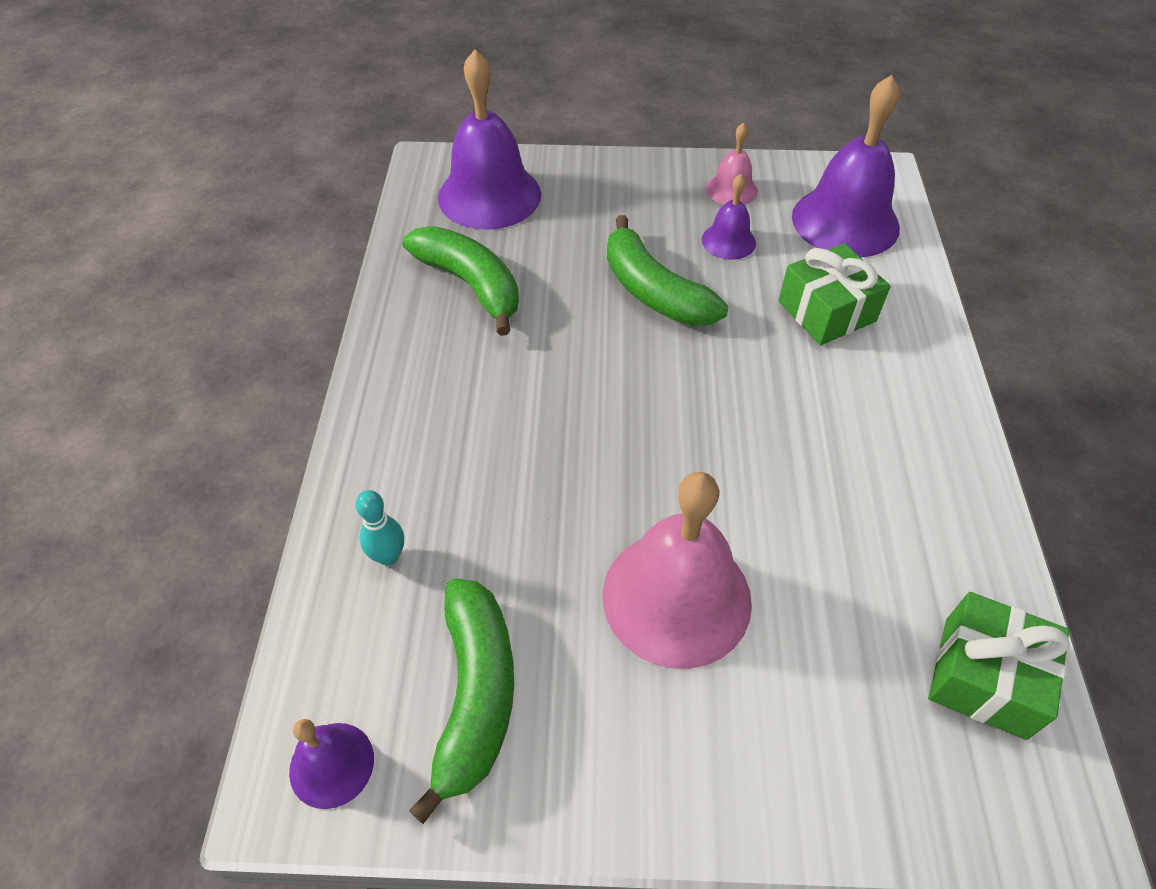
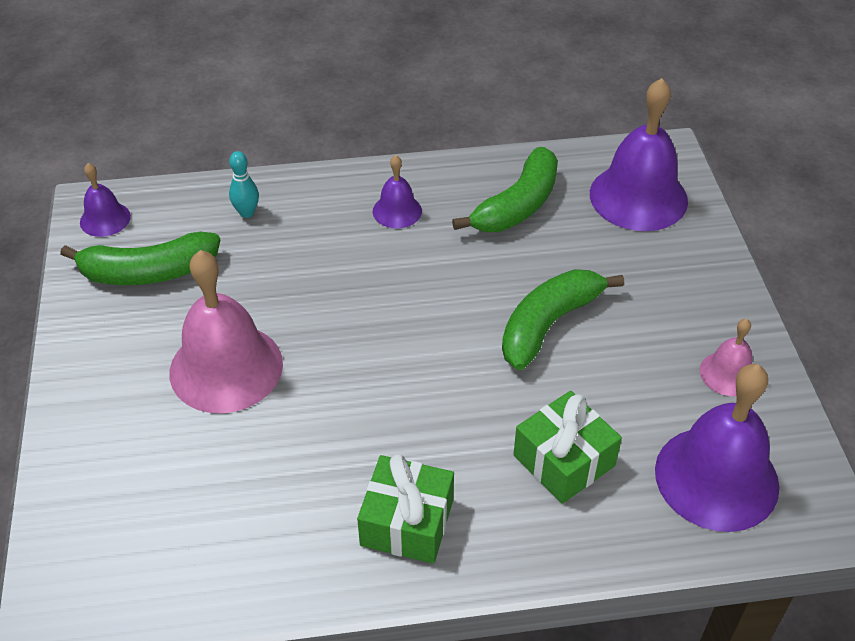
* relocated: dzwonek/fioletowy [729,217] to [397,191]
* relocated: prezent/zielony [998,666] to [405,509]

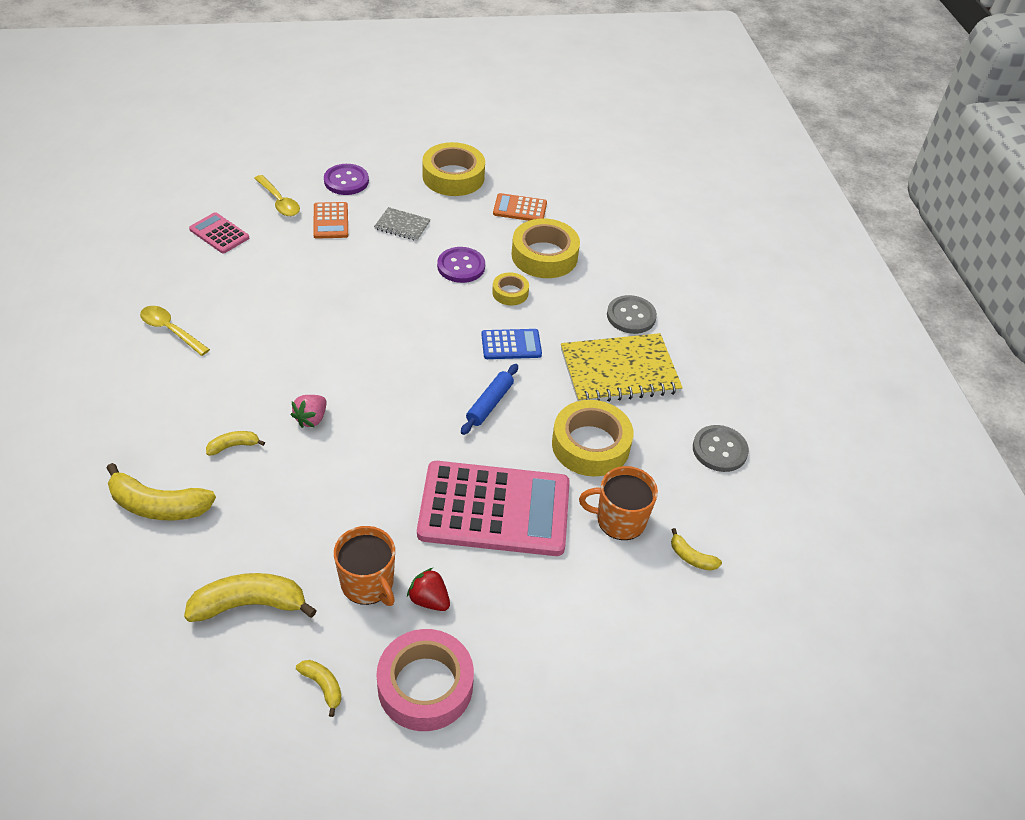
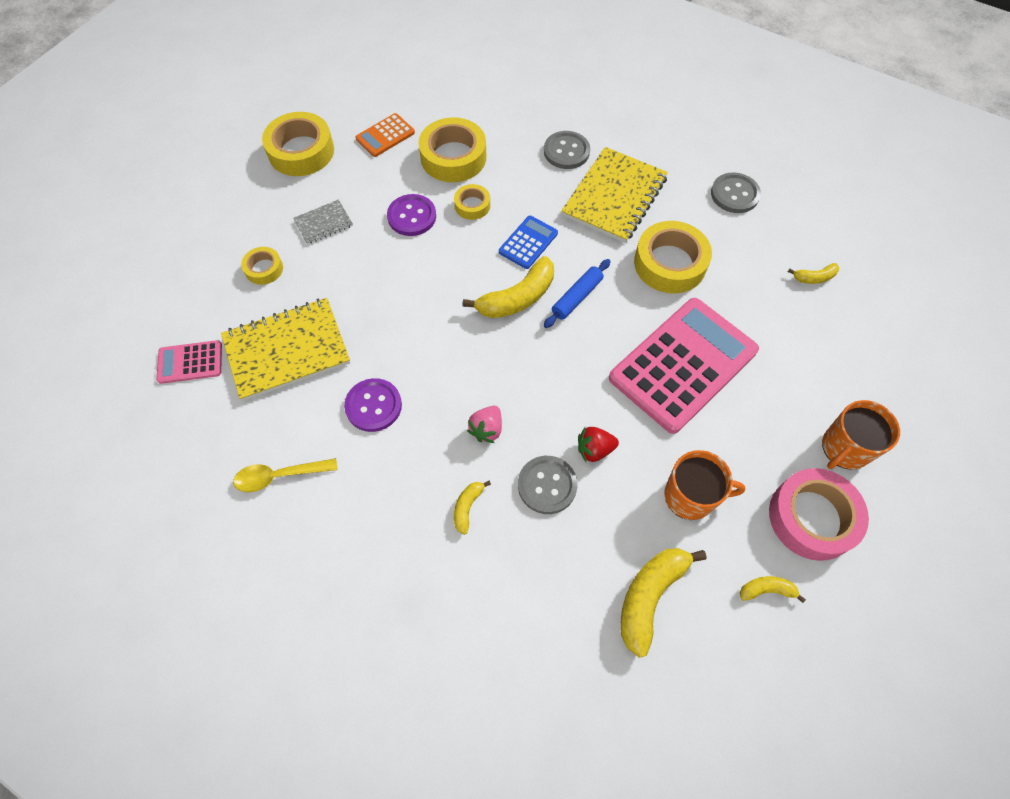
* relocated: banan/żółty [161,491] to [508,287]
* missing: łyżka/żółty [277,195]
* spun: truskawka/różowy [309,411] = [484,424] 45 degrees clockwise
* exchanged: kalkulator/pomarańczowy [330,220] to taśma klejąca/żółty [262,266]
* relocated: guzik/fioletowy [346,179] to [373,405]
* relocated: truskawka/czerwony [428,589] to [598,444]
* spun: wałek do ciasta/niebieski [489,399] = [577,293] 60 degrees clockwise
* relocated: kubek/pomarańczowy [618,503] to [861,435]
* appeared: zeszyt/żółty [285,349]
* appeared: guzik/szary [547,485]

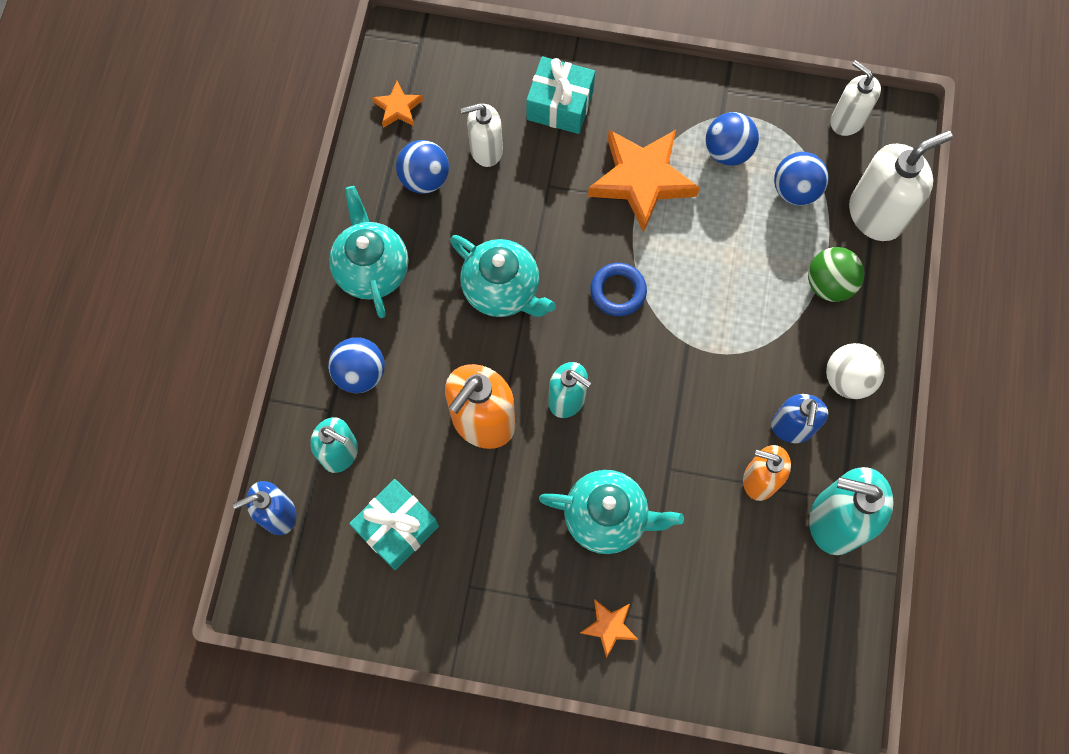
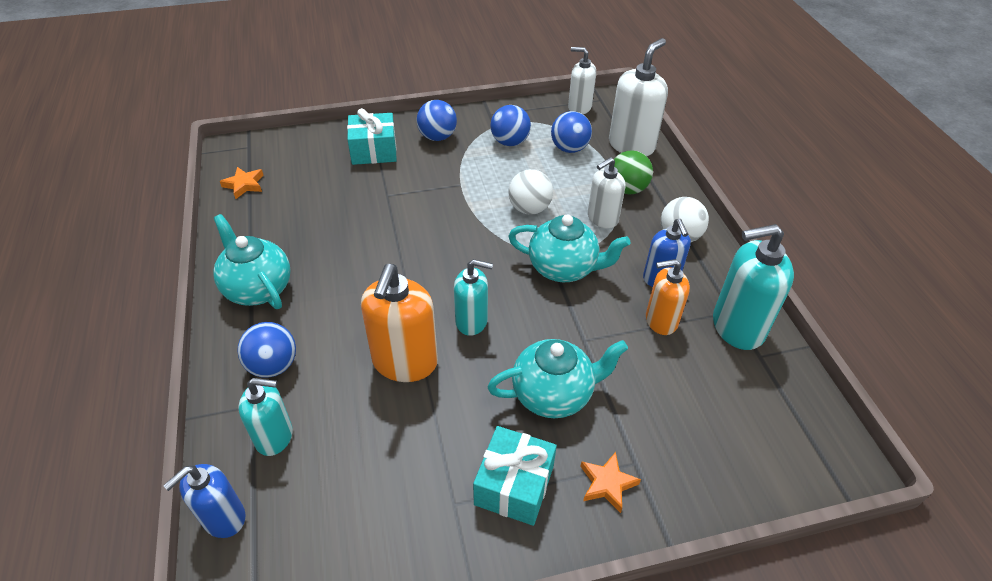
* relocated: prezent/turkusowy [394,524] to [515,476]
* relocated: piłka/niebieski [422,167] to [437,120]
* relocated: imbryk/turkusowy [503,276] to [569,248]
* relocated: dozownik mydła/biały [482,135] to [606,192]
* missing: gwiazda/pomarańczowy [644,181]
* missing: pierścień/niebieski [618,289]
* appeared: piłka/biały [530,192]

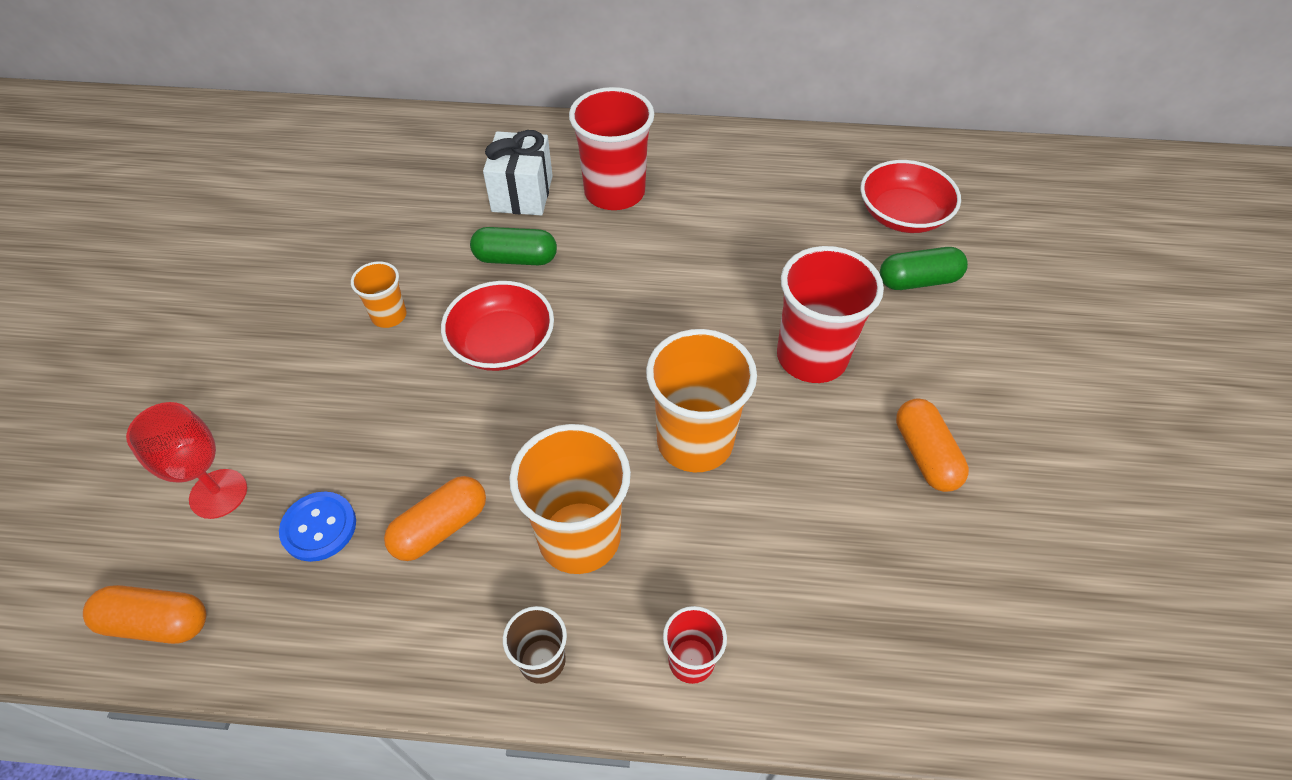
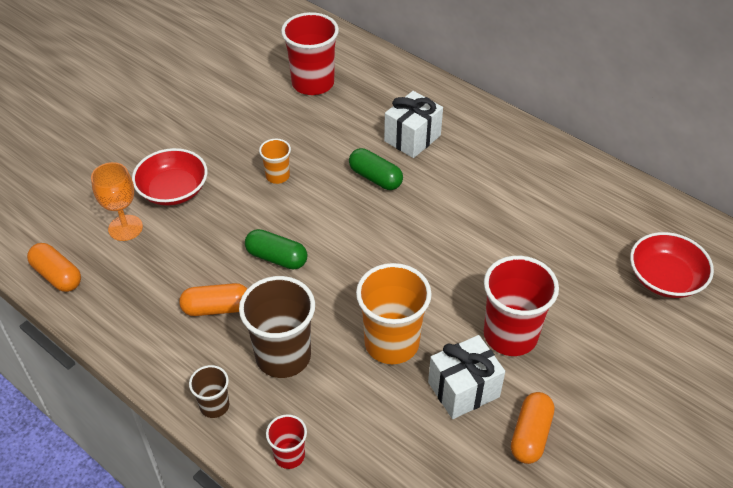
* colour: kielich/czerwony [186,460] to kielich/pomarańczowy [117,201]
* missing: guzik/niebieski [317,527]
* relocated: miska/czerwony [497,326] to [170,177]
* colour: szklanka/pomarańczowy [570,499] to szklanka/brązowy [277,327]
* relocated: szklanka/czerwony [611,148] to [310,53]
* relocated: kapsułka/zielony [924,268] to [276,249]
* appeared: prezent/biały [466,377]

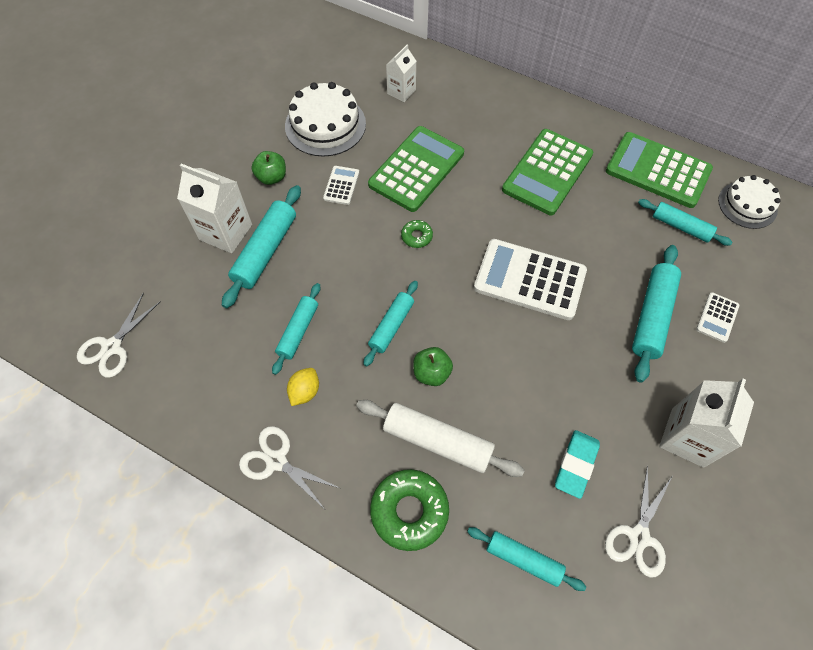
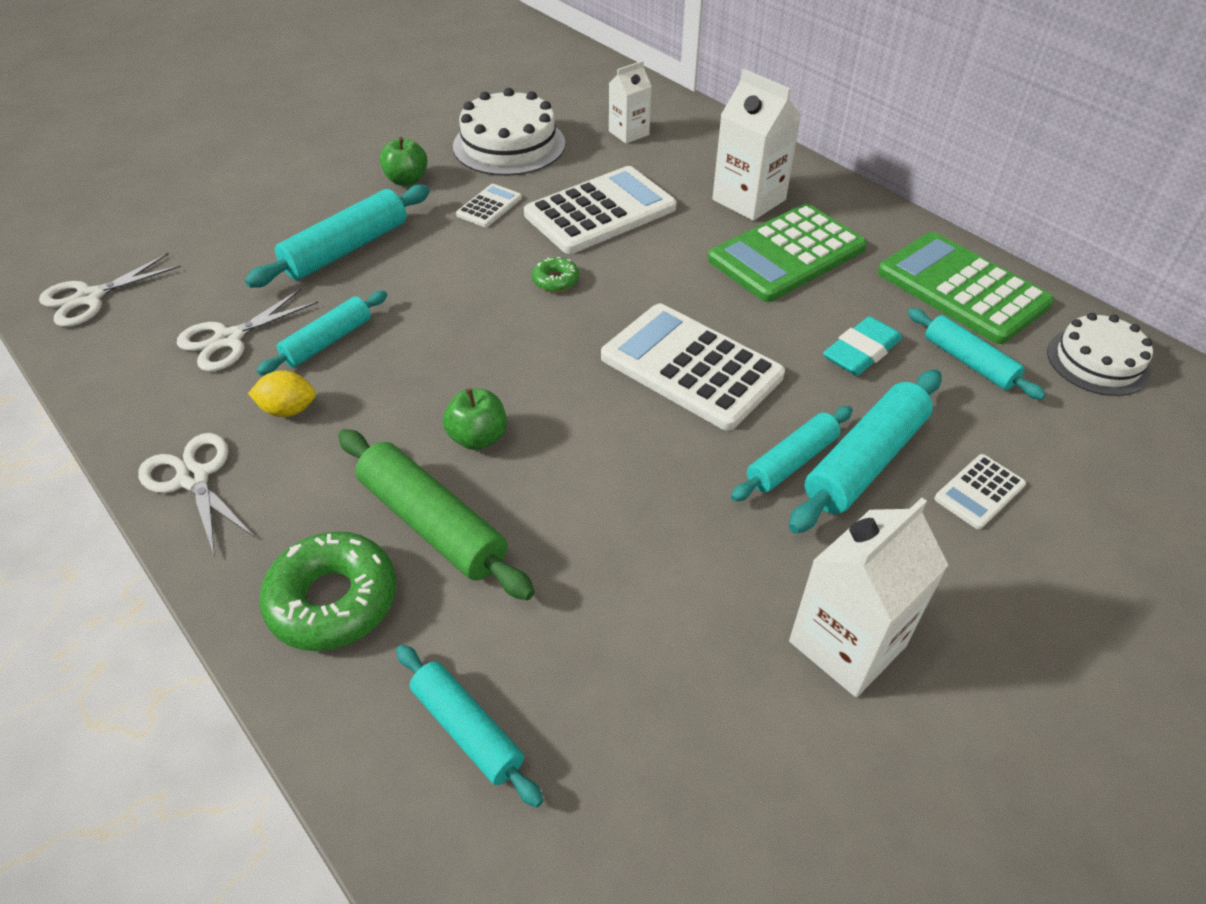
* relocated: karton mleka/biały [214,208] to [756,145]
* spun: cytryna/żółty [303,387] = [282,393] 45 degrees clockwise
* colour: wałek do ciasta/biały [440,438] to wałek do ciasta/zielony [436,514]
* relocated: wałek do ciasta/turkusowy [390,324] to [792,454]
* colour: kalkulator/zielony [416,169] to kalkulator/biały [600,210]
* relocated: gumka do mazania/turkusowy [577,464] to [862,346]
* relocated: nożyczki/biały [638,521] to [247,330]

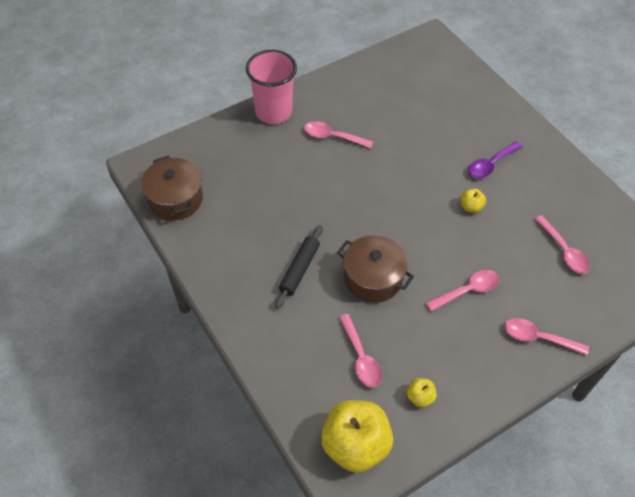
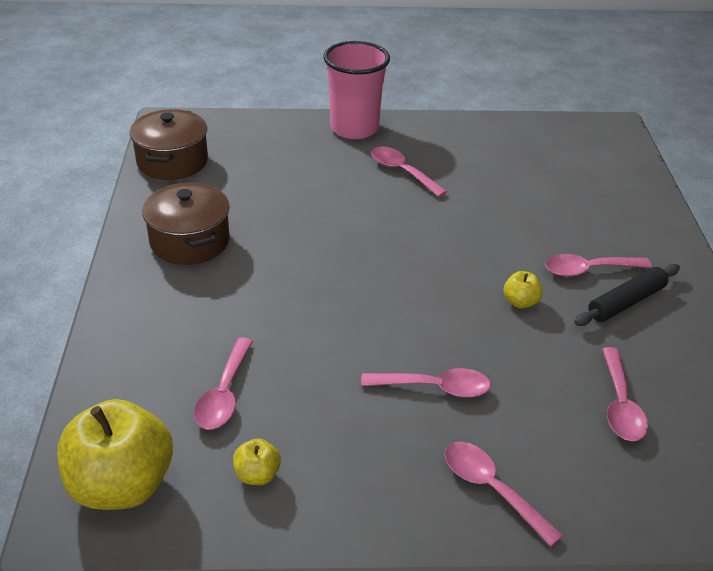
* relocated: wałek do ciasta/czarny [299,267] to [627,295]
* relocated: garnek/brązowy [375,269] to [186,223]
* colour: łyżka/fioletowy [495,159] to łyżka/różowy [598,265]

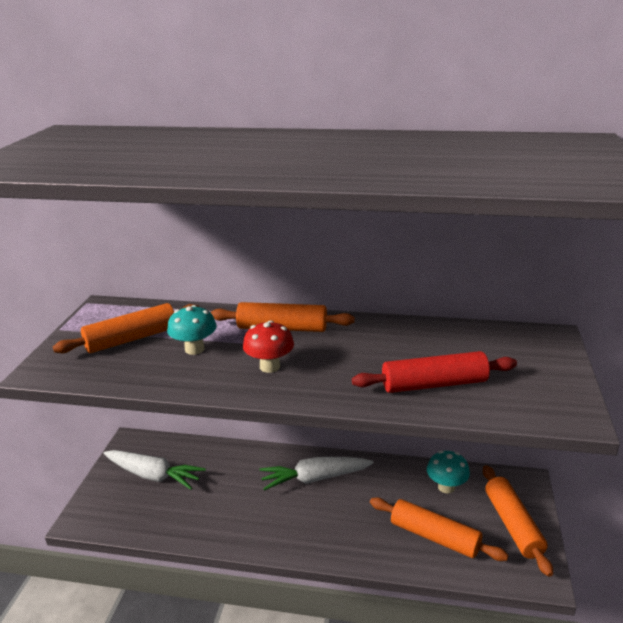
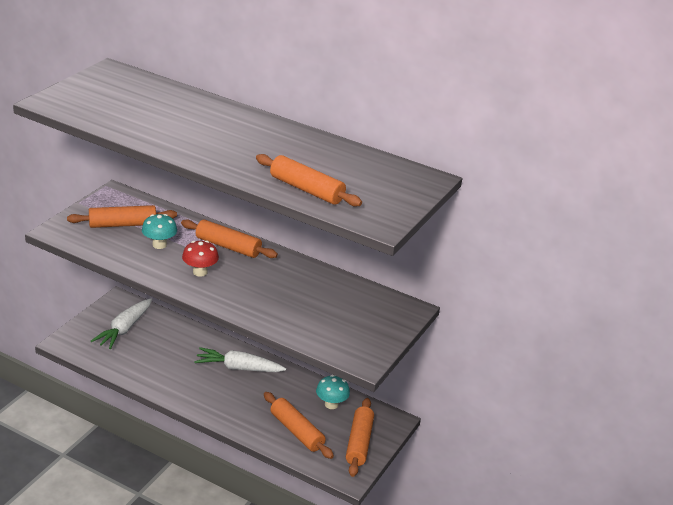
* spun: marchewka/biały [154,470] = [121,324] 75 degrees clockwise
* missing: wałek do ciasta/czerwony [434,372]
* appeared: wałek do ciasta/pomarańczowy [309,180]

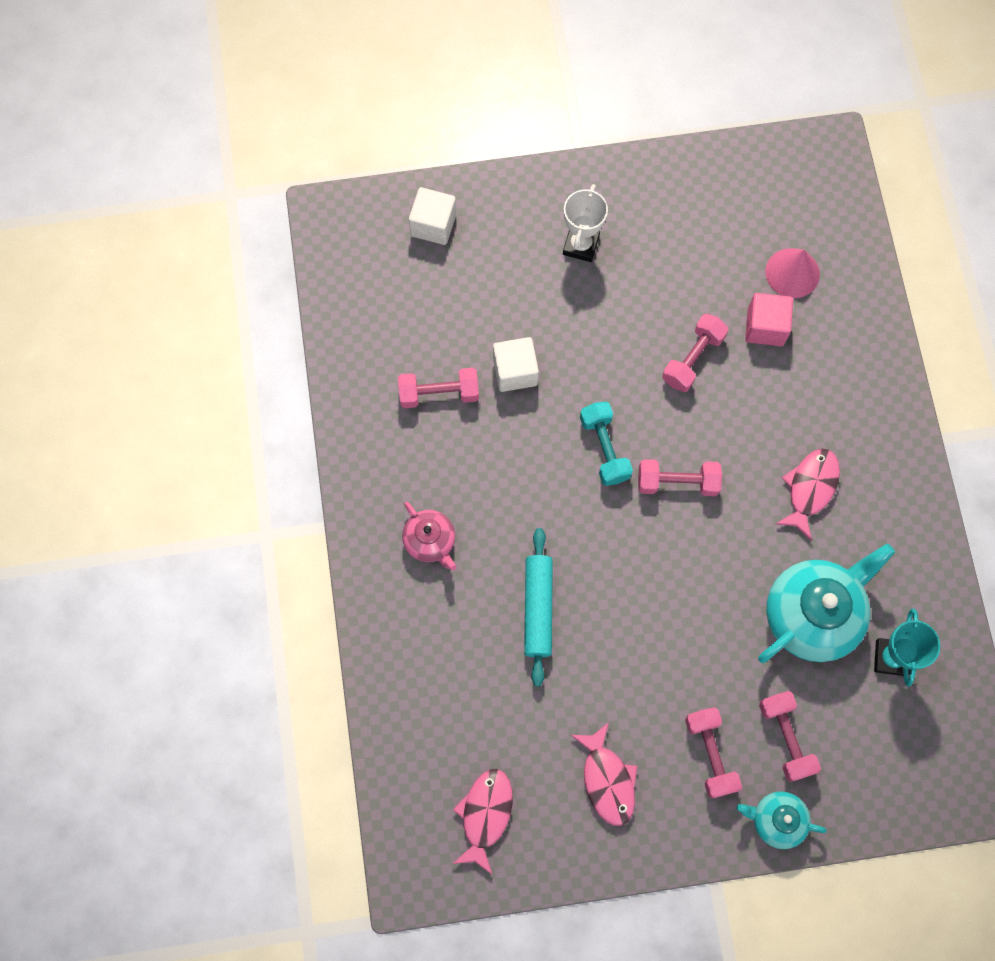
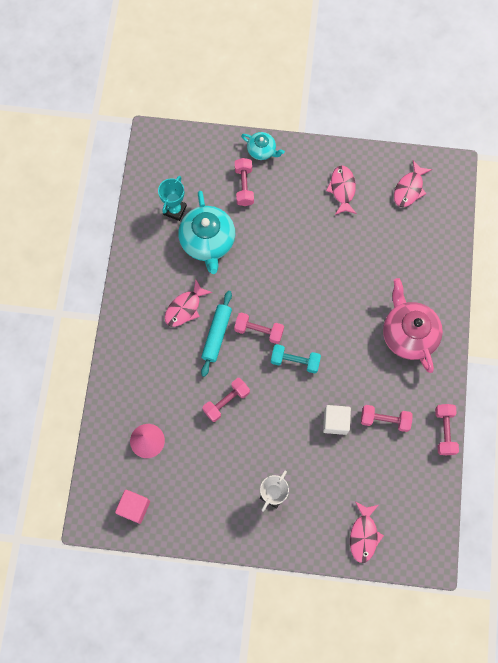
* size: imbryk/różowy [429,536] = [413,325] x1.89
* exchanged: sześcian/biały [433,216] to ryba/różowy [367,532]
* relocated: wałek do ciasta/turkusowy [538,607] to [216,334]
* spun: hantel/turkusowy [606,444] = [296,358] 75 degrees counterclockwise
* relocated: hantel/różowy [713,753] to [447,429]
* relocated: sześcian/różowy [769,319] to [132,507]
* spun: imbryk/turkusowy [826,603] = [206,232] 75 degrees counterclockwise

